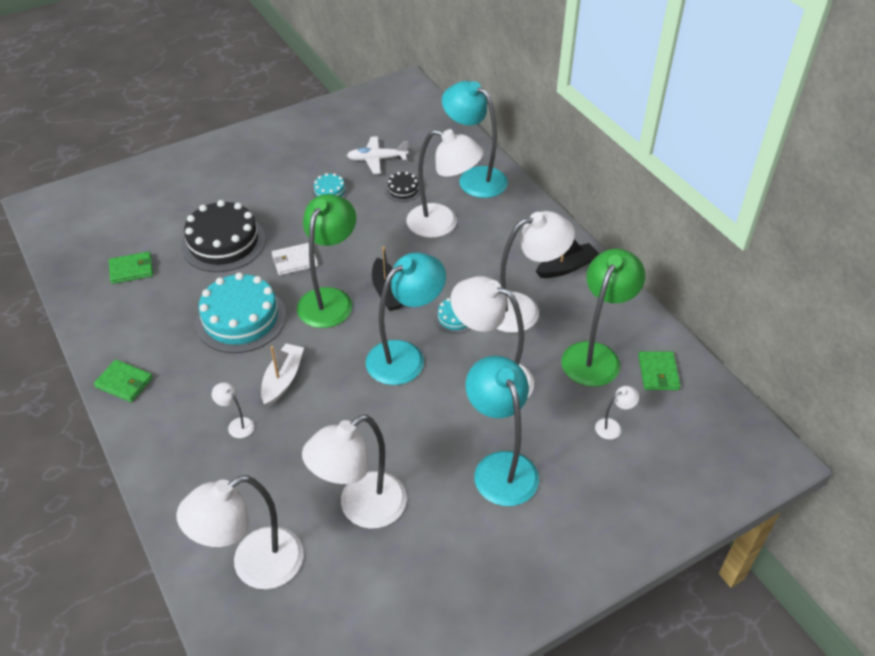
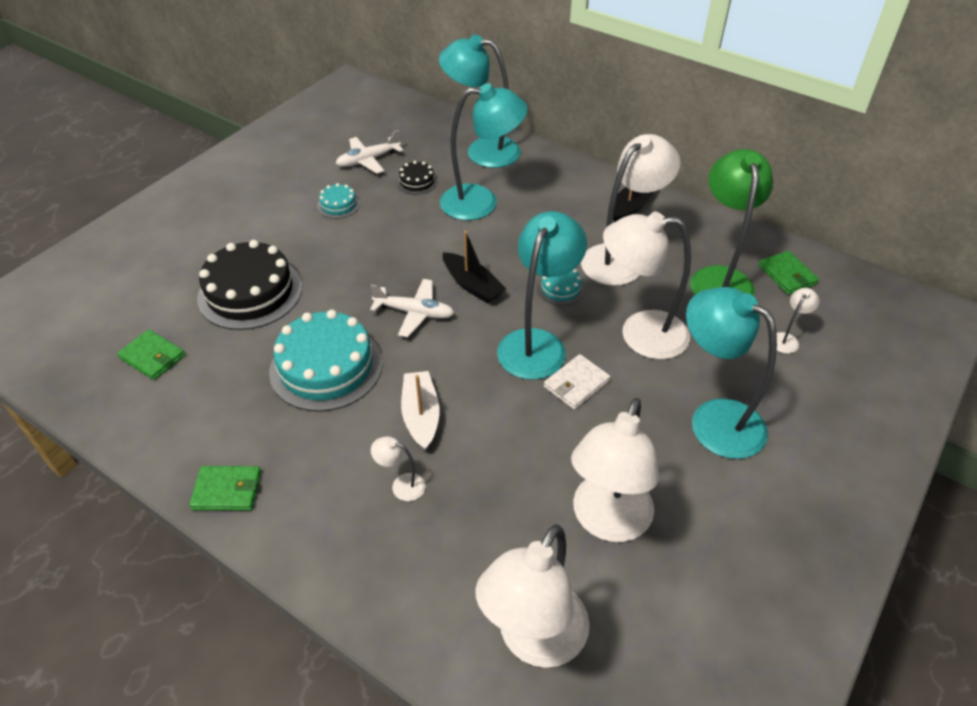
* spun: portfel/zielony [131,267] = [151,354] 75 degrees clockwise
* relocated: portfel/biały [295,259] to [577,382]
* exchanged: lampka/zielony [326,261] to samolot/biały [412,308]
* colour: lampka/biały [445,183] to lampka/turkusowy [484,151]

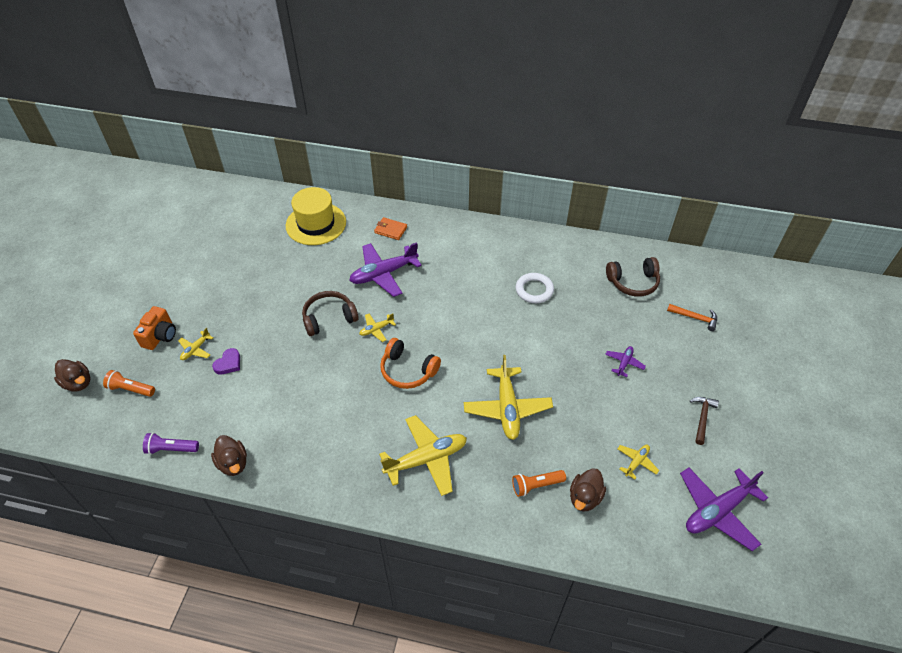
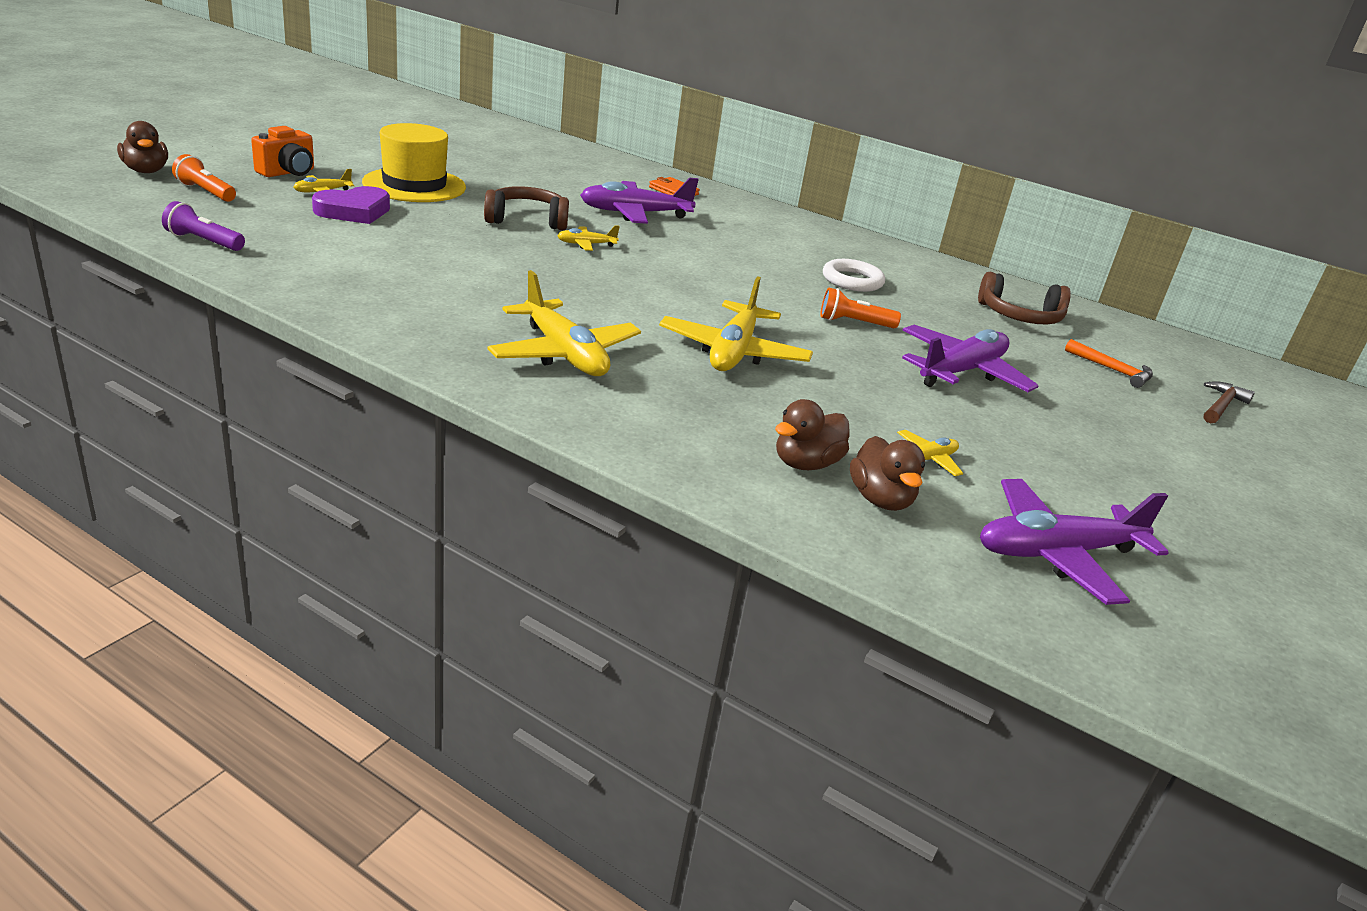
* relocated: kaczka/brązowy [229,455] to [887,473]
* size: serce/fioletowy [226,361] = [351,205] x1.61
* relocated: kapelusz/żółty [316,216] to [414,162]
* spun: samolot/żółty [423,455] = [564,323] 60 degrees clockwise
* missing: słuchawki/pomarańczowy [410,363]
* relocated: latarka/pomarańczowy [539,483] to [860,308]
* size: samolot/fioletowy [625,361] = [970,358] x2.07
* relocated: młotek/brązowy [704,421] to [1229,402]

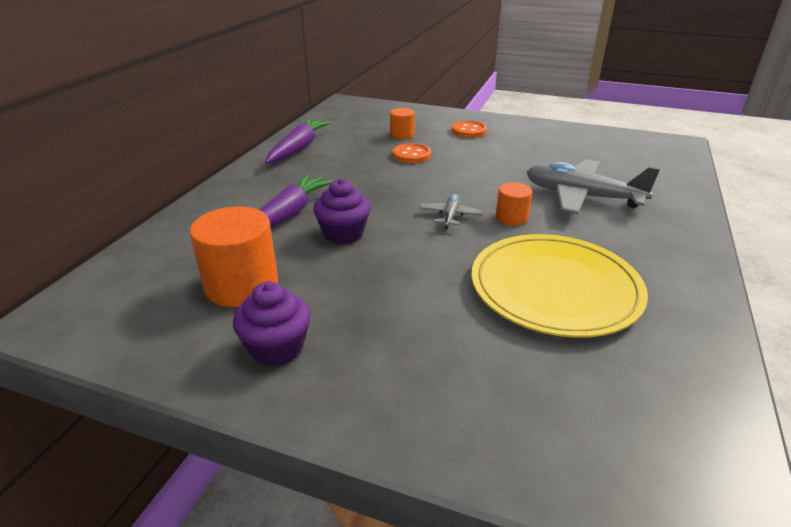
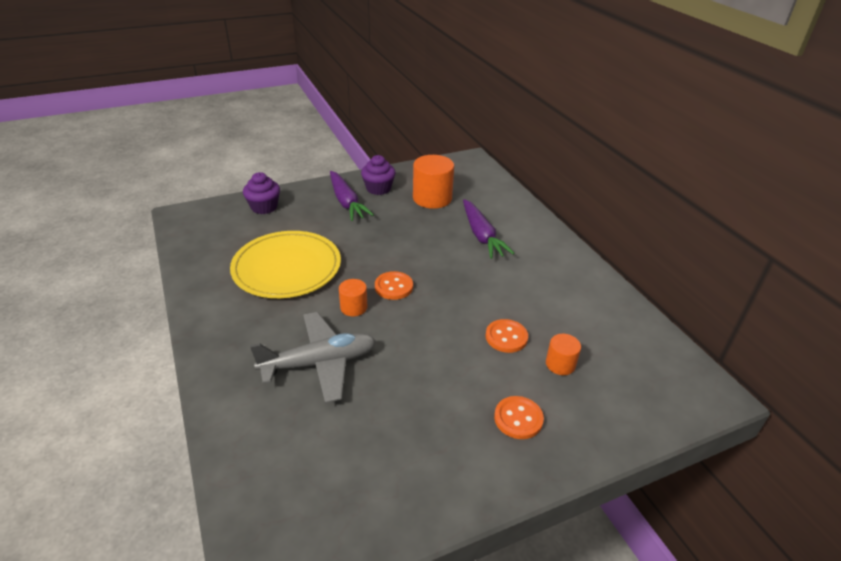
* relocated: marchewka/fioletowy [298,141] to [352,196]
* relocated: muffinka/fioletowy [341,212] to [261,193]
* exchanged: samolot/szary [451,211] to guzik/pomarańczowy [394,285]

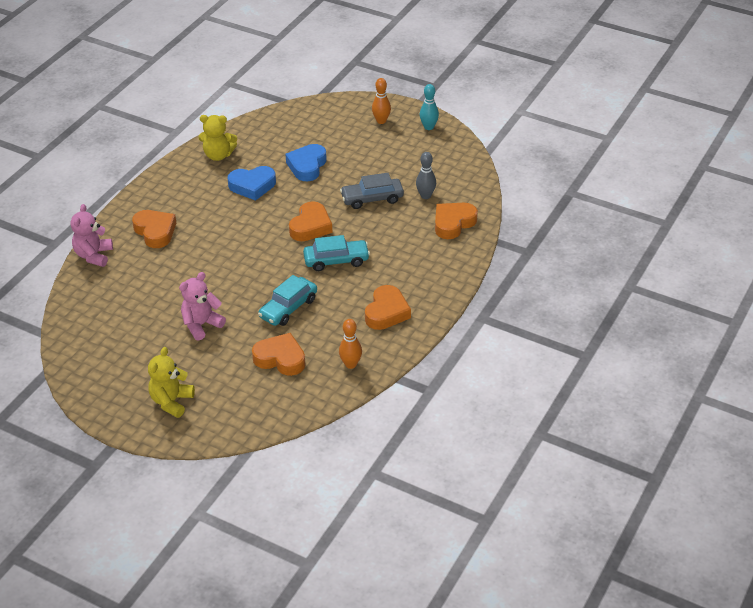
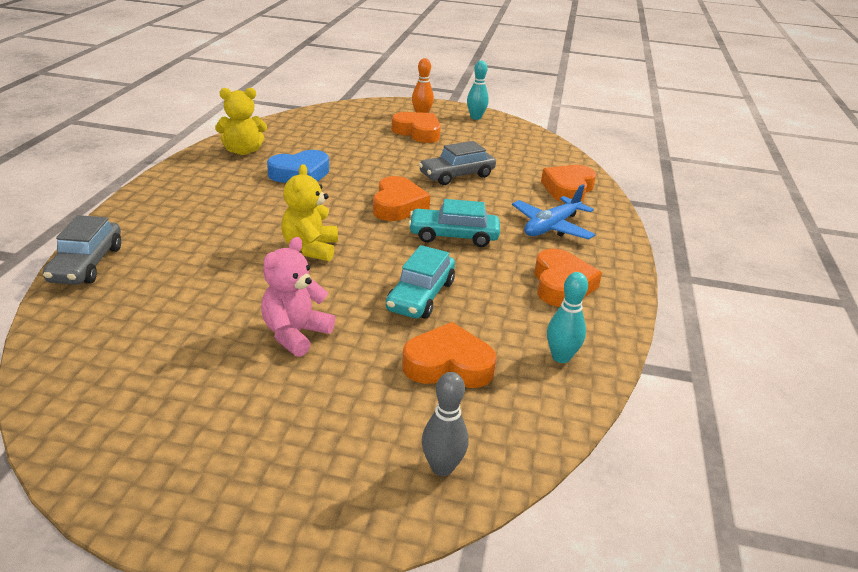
* exchanged: miś/różowy [92,235] to samochód/szary [82,250]
* relocated: serce/pomarańczowy [154,229] to [416,127]
* relocated: miś/żółty [171,382] to [309,213]
* missing: serce/niebieski [305,162]
* spun: samochód/turkusowy [336,253] = [454,223] 150 degrees counterclockwise
* colour: kręgiel/pomarańczowy [350,344] to kręgiel/turkusowy [567,317]
* relocated: kręgiel/szary [426,175] to [445,424]
* appeared: samolot/niebieski [553,212]

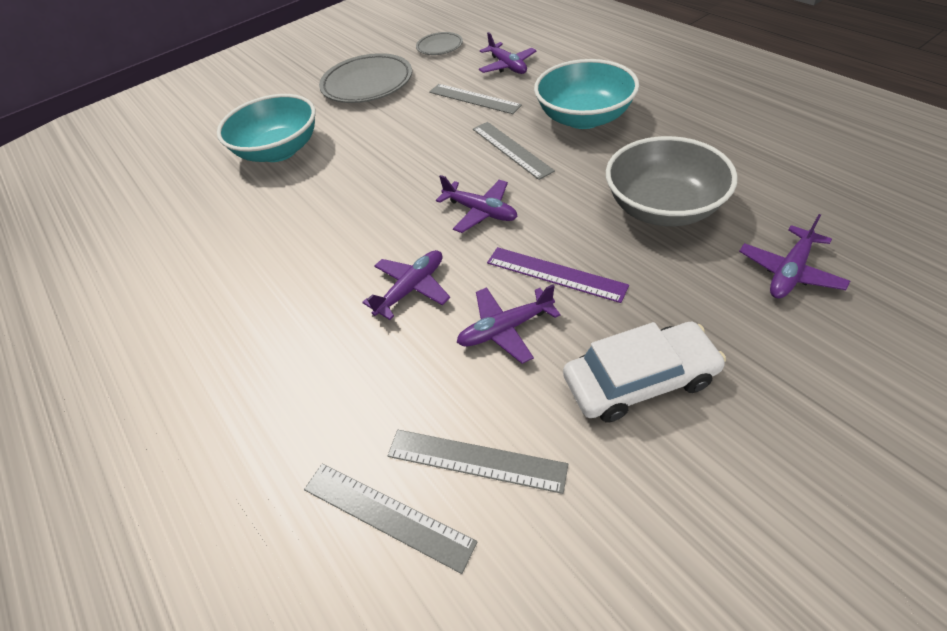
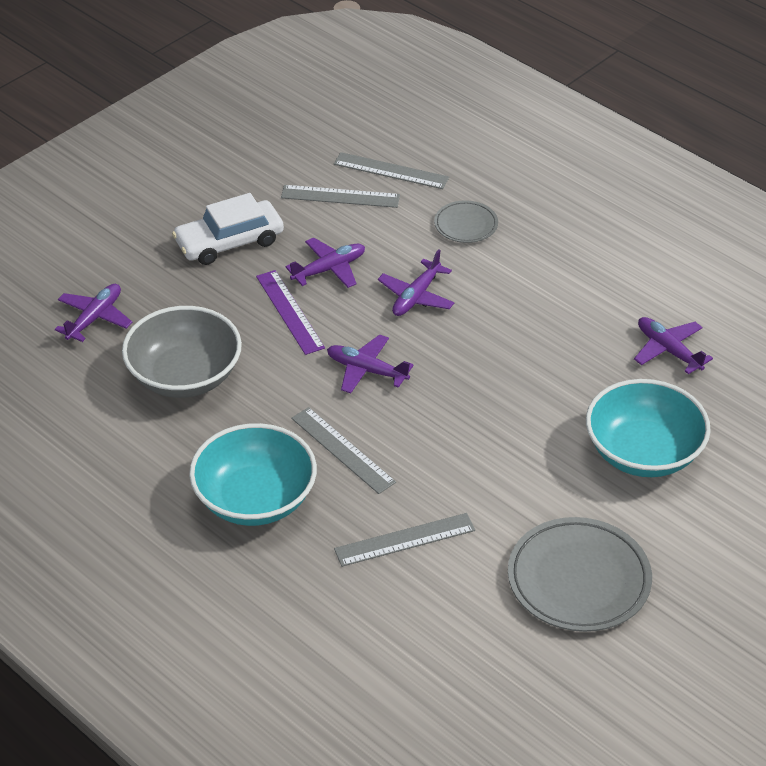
* relocated: talerz/szary [439,43] to [466,221]
* spun: linijka/szary [475,99] = [404,540] 45 degrees counterclockwise
* relocated: samolot/fioletowy [507,53] to [673,345]
* spun: linijka/fioletowy [558,275] = [290,312] 45 degrees clockwise

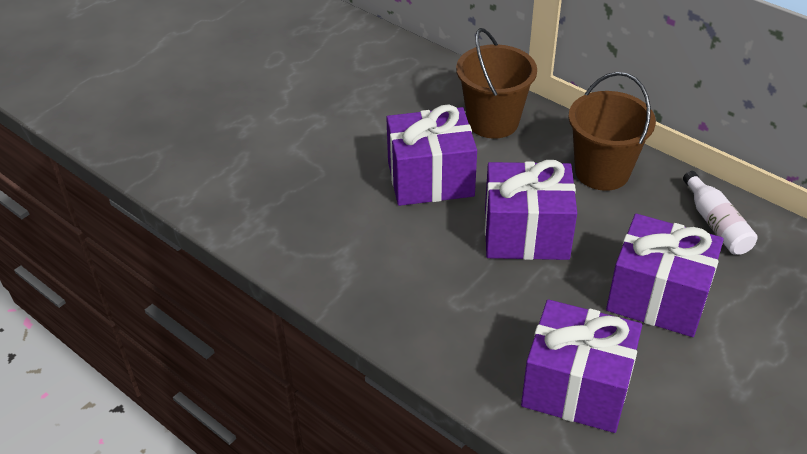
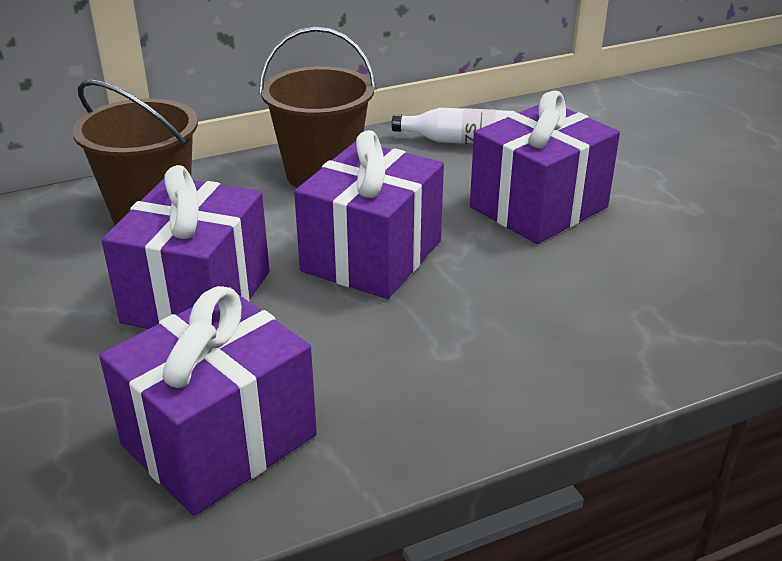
* relocated: prezent/fioletowy [581,366] to [208,400]

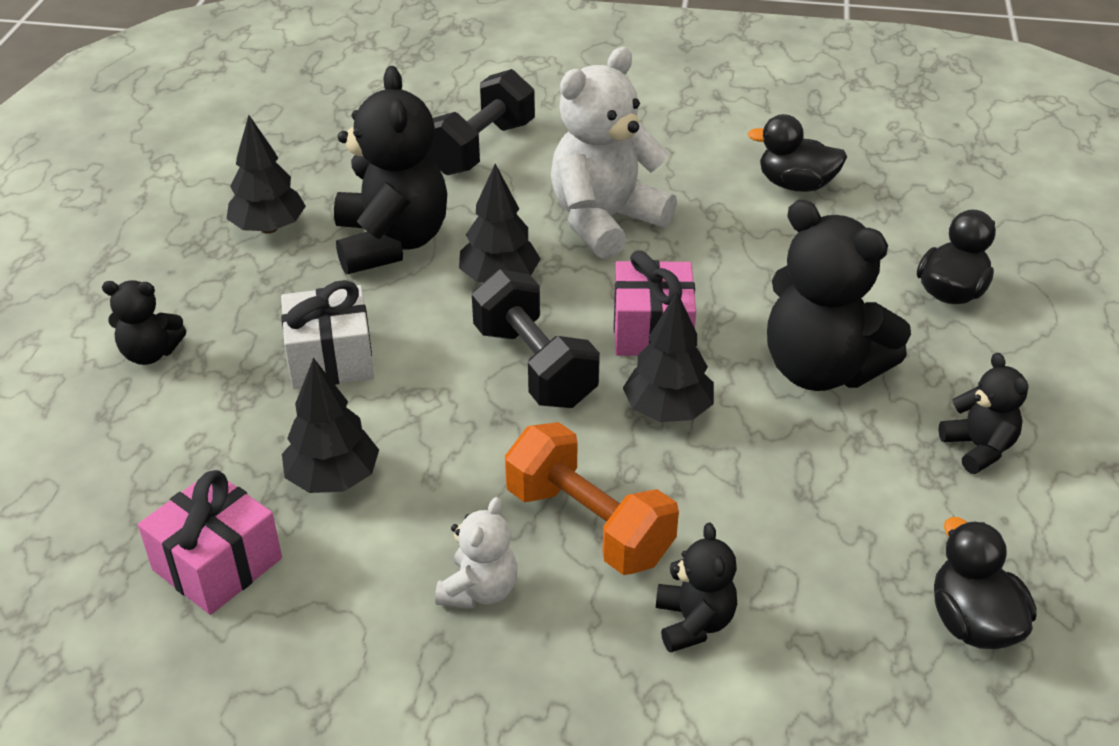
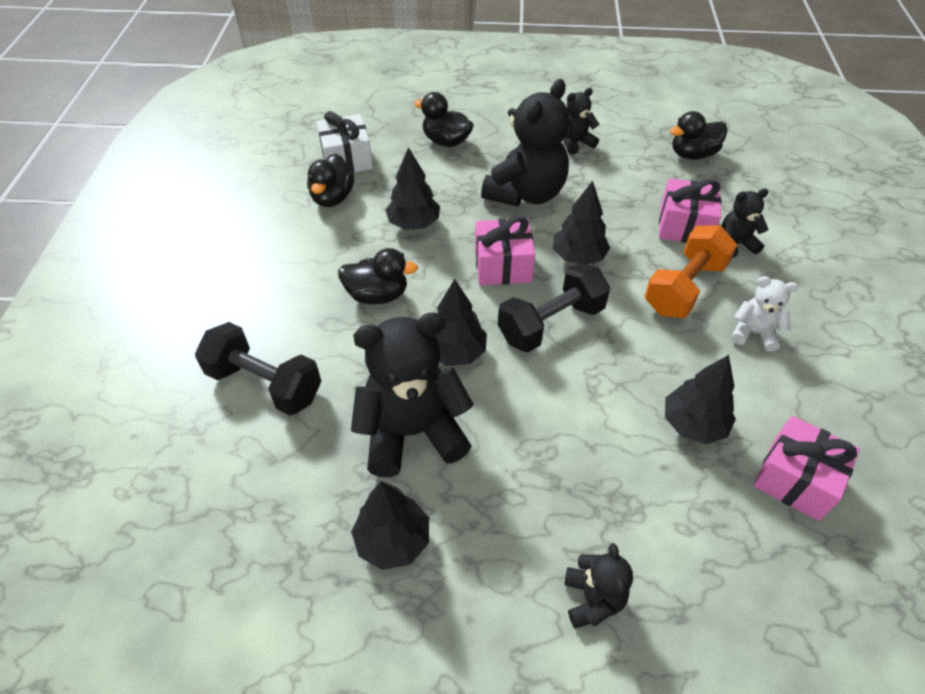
* relocated: prezent/biały [327,334] to [344,142]
* exchanged: miś/biały [614,153] to kaczka/czarny [378,276]
* appeared: drzewko/czarny [413,188]
* appeared: prezent/różowy [690,211]

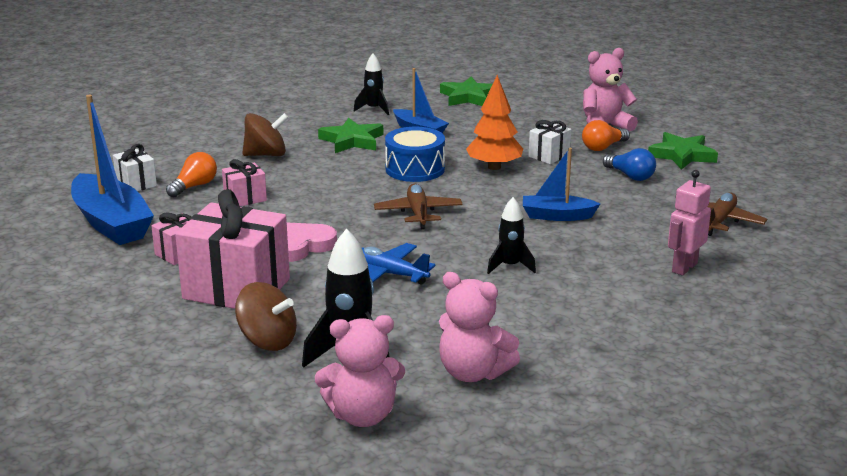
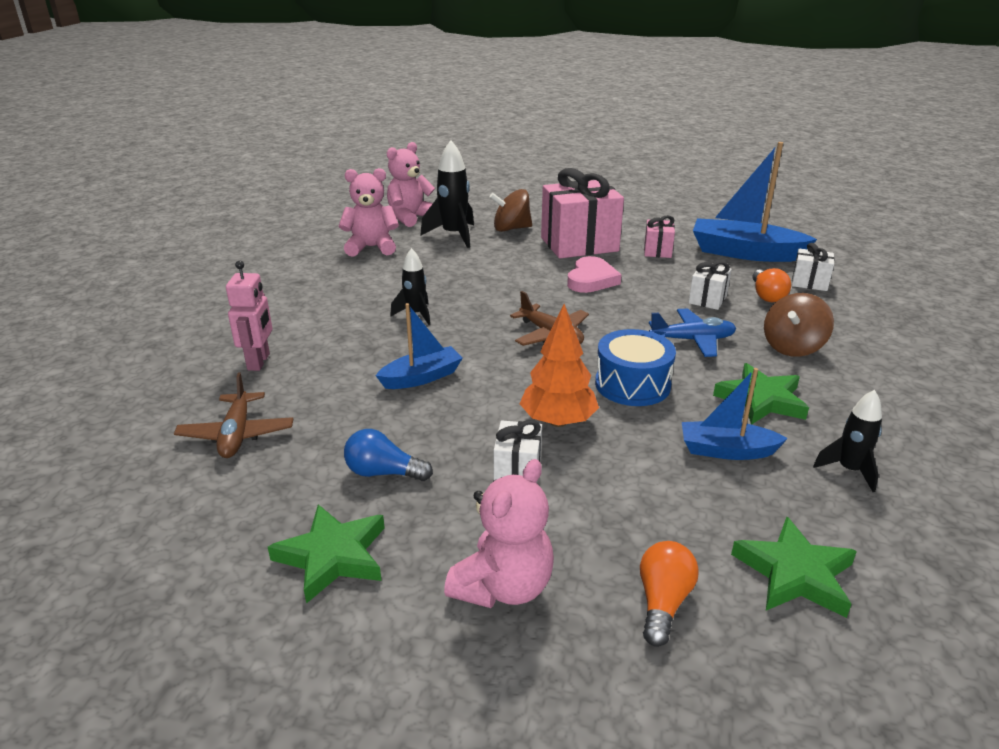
* colour: prezent/różowy [244,182] to prezent/biały [710,285]
* relocated: samolot/niebieski [399,264] to [692,332]
* relocated: żarówka/pomarańczowy [606,135] to [669,594]

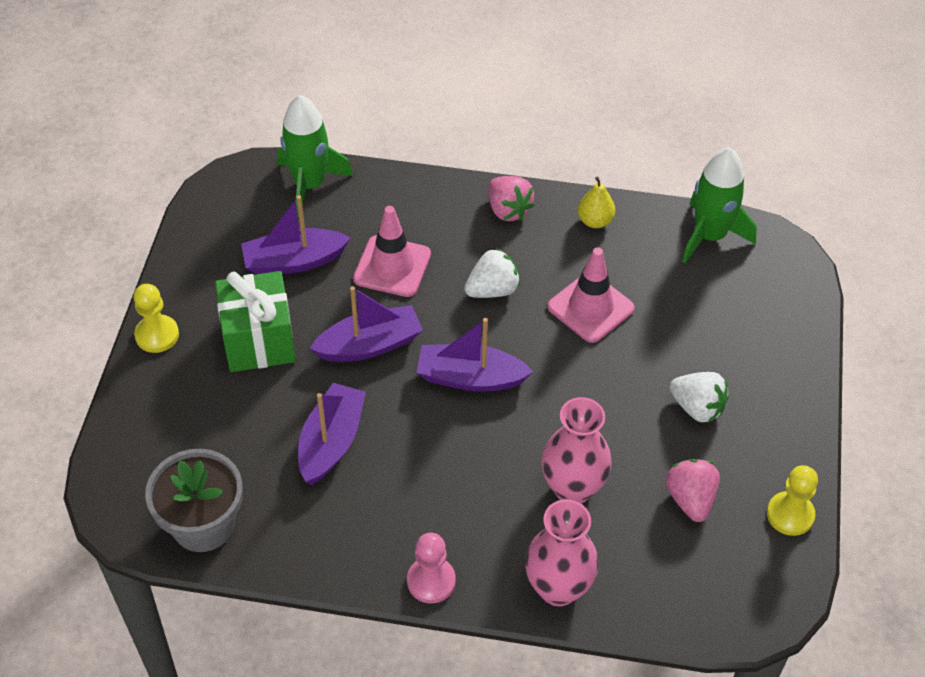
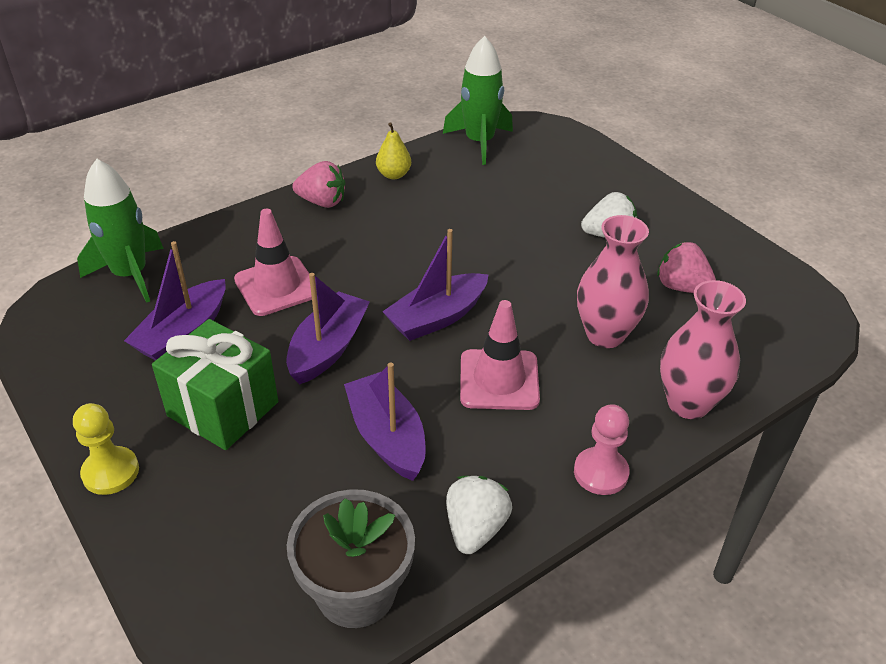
* relocated: truskawka/biały [492,273] to [479,515]
* relocated: pachołek/różowy [591,295] to [500,355]
* missing: pionek/żółty [792,500]

